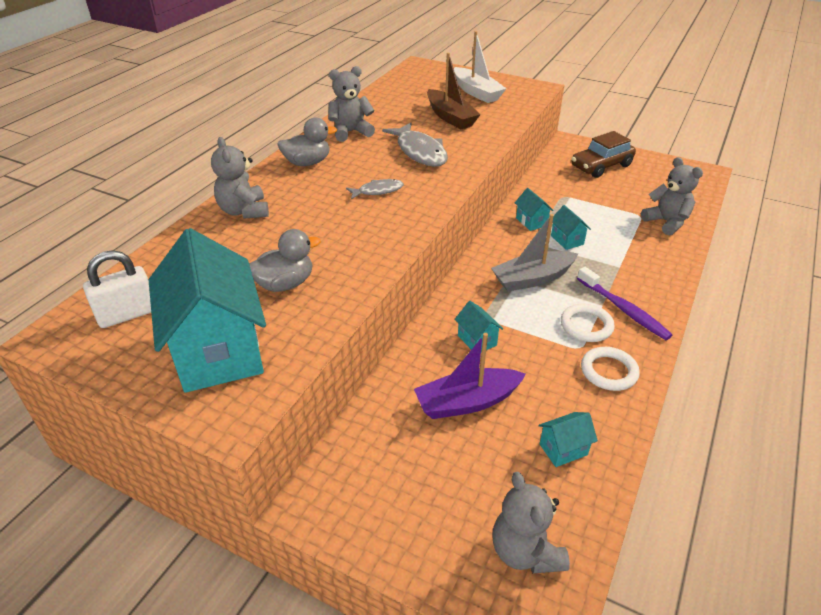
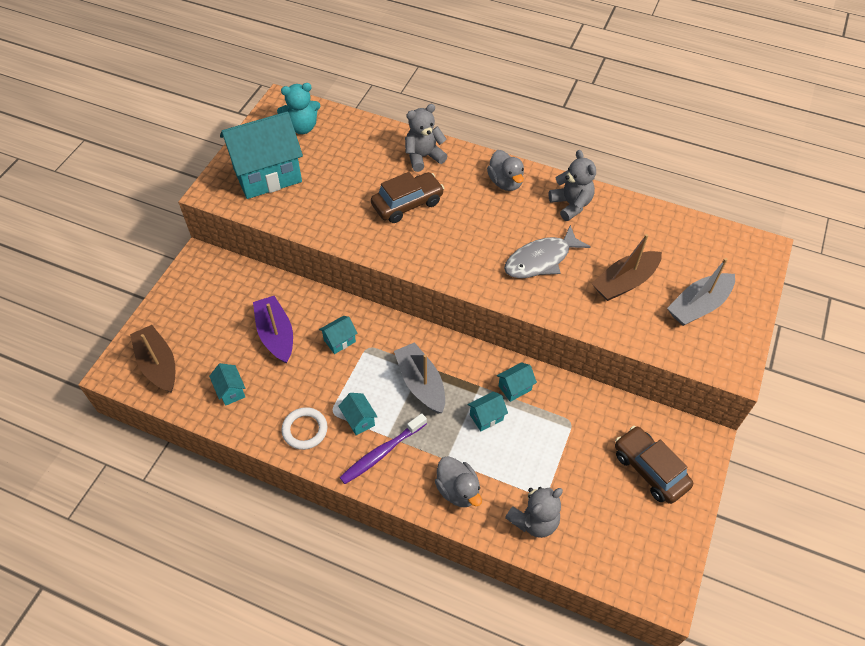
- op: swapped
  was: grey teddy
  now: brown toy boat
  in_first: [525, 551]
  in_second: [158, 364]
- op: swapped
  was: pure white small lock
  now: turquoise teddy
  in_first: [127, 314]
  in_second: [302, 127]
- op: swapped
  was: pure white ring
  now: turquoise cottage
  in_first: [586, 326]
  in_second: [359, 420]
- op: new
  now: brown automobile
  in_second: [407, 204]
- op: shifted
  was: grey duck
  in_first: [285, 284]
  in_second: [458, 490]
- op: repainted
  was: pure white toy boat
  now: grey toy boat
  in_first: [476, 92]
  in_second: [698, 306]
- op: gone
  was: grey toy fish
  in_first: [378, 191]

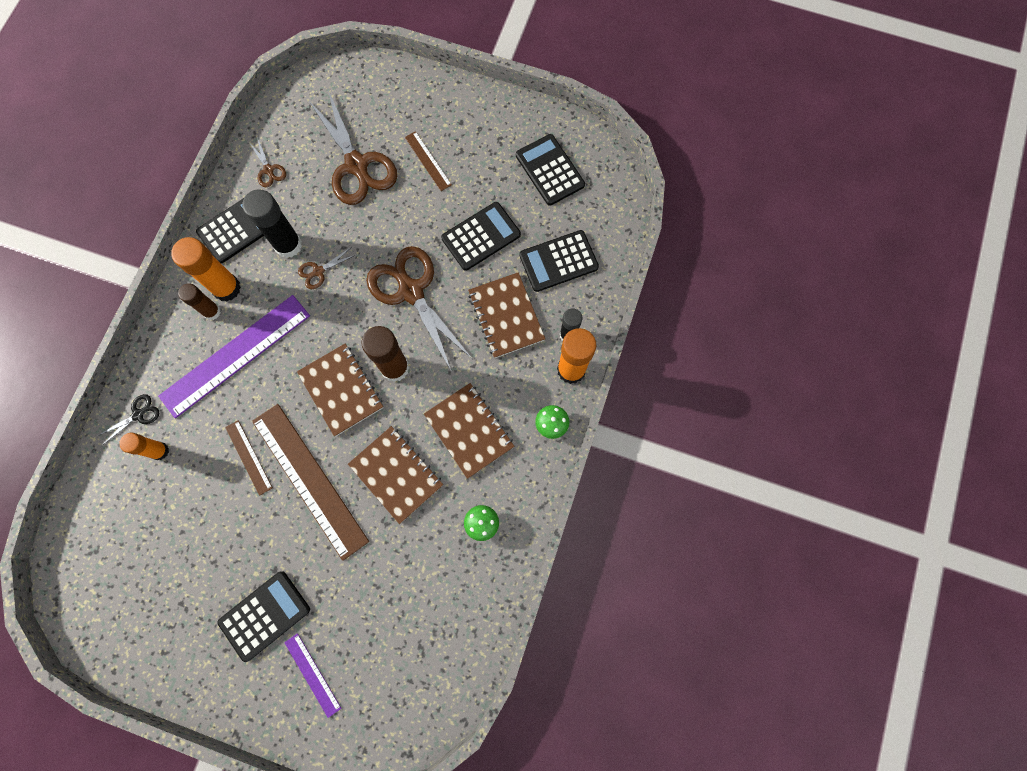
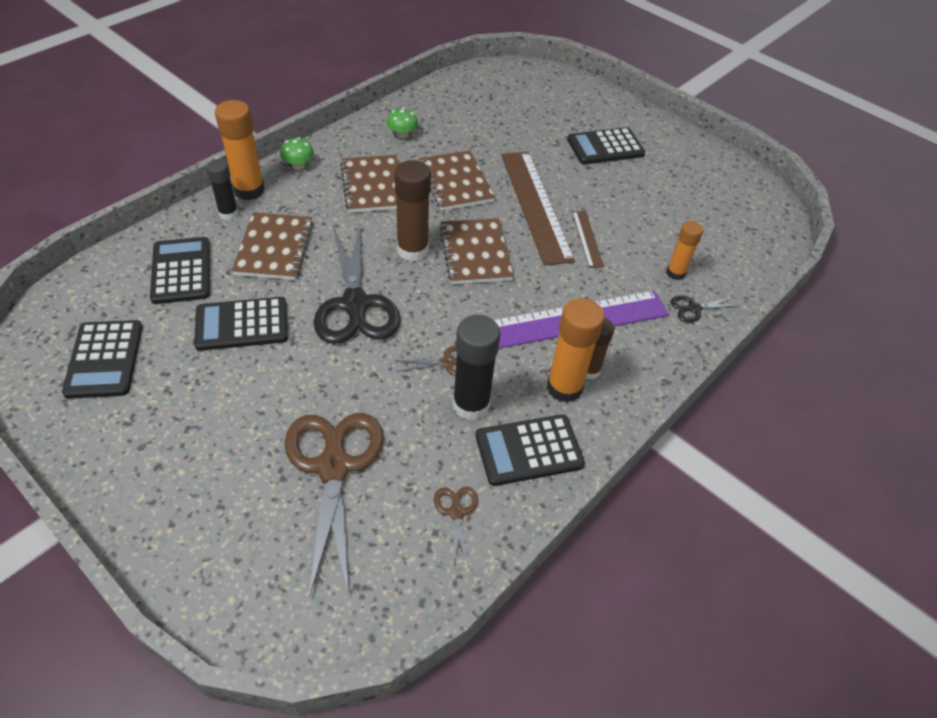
- op: rotated
  was: jet-black calculator
  in_first: [558, 261]
  in_second: [181, 271]
  clockwise: -105
- op: repainted
  was: brown shears
  now: jet-black shears
  in_first: [411, 291]
  in_second: [355, 304]
- op: gone
  was: royal purple straightedge
  in_first: [312, 675]
- op: gone
  was: brown straightedge
  in_first: [428, 161]

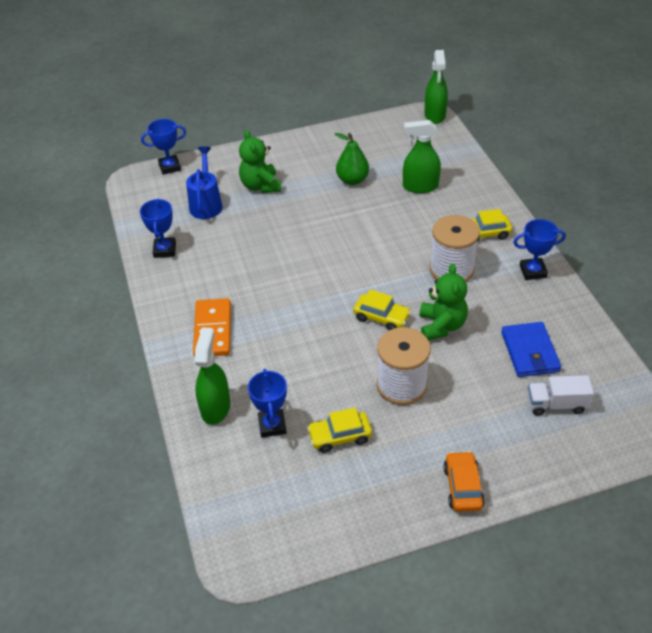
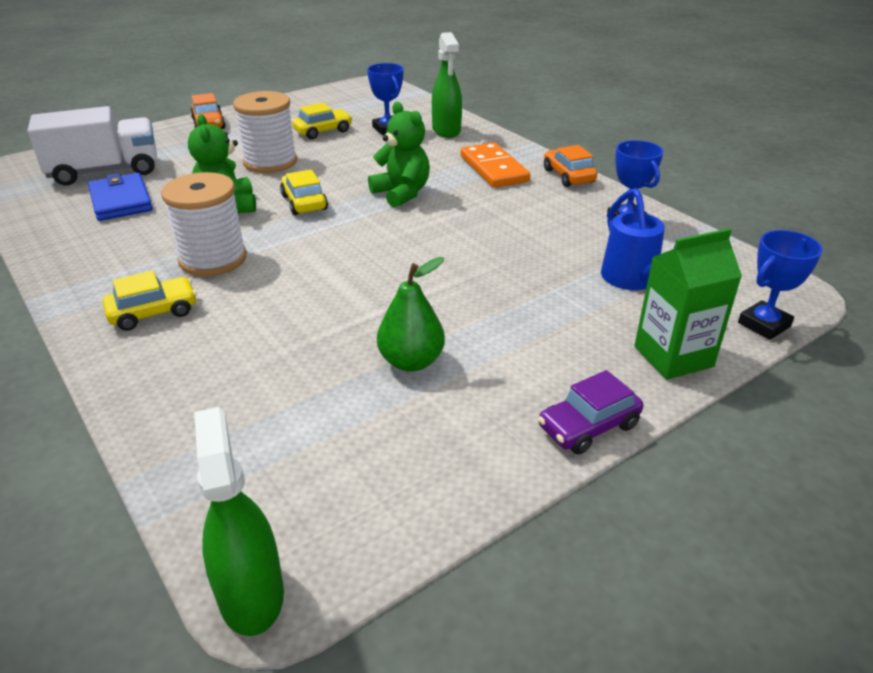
- op: scaled
  was: pure white truck
  in_first: [556, 404]
  in_second: [105, 171]
  ratio: 1.73
- op: rotated
  was: yellow automobile
  in_first: [381, 317]
  in_second: [304, 202]
  clockwise: 60
- op: shifted
  was: green teddy
  in_first: [261, 186]
  in_second: [402, 193]
- op: new
  now: royal purple automobile
  in_second: [588, 426]
- op: new
  now: orange-coloured automobile
  in_second: [568, 176]
- op: new
  now: green carton
  in_second: [673, 356]
- op: gone
  was: green spray bottle
  in_first: [420, 186]
- op: gone
  was: royal blue award cup
  in_first: [533, 271]

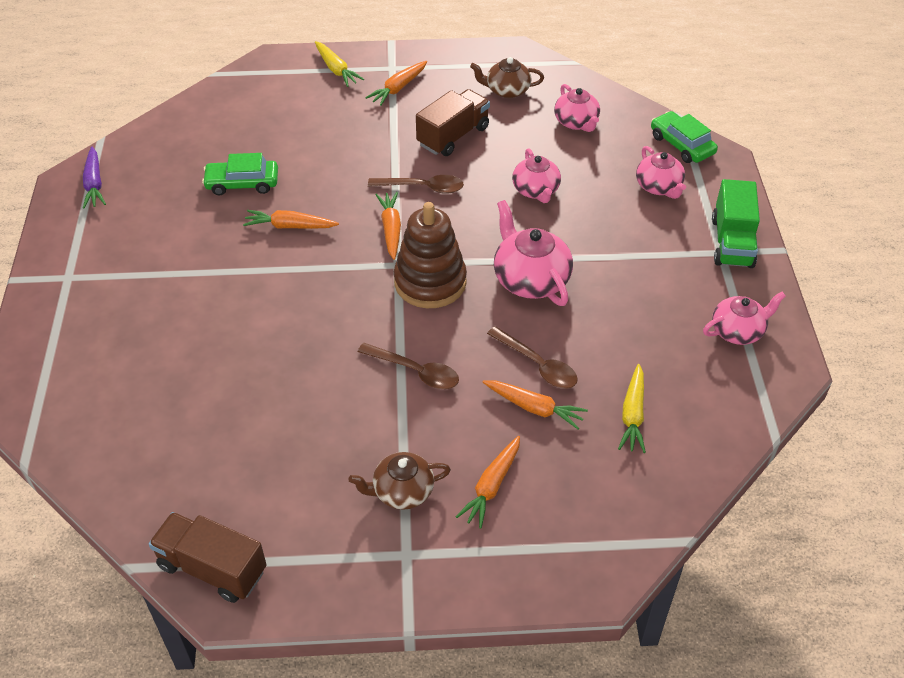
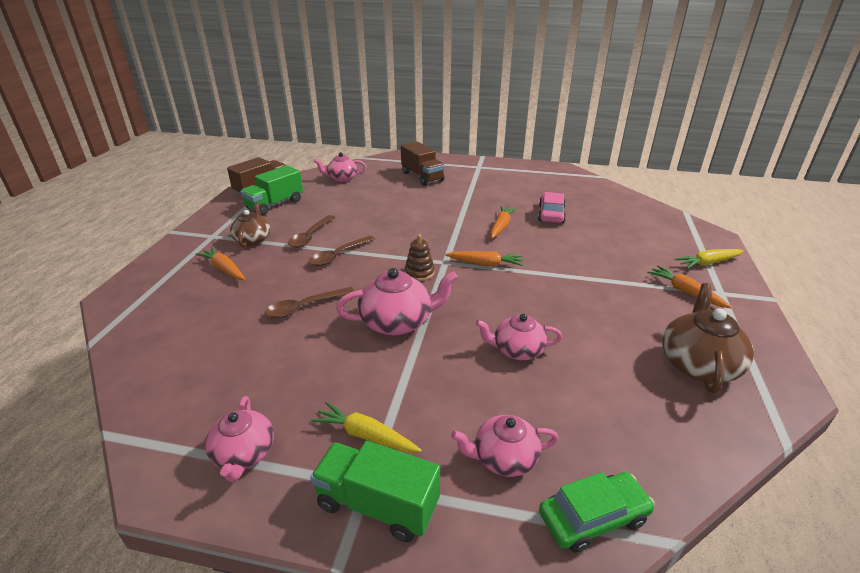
- op: new
  now: green truck
  in_second: [275, 204]
- op: shifted
  was: brown spoon
  in_first: [423, 187]
  in_second: [310, 236]
- op: shifted
  was: yellow toy carrot
  in_first: [633, 414]
  in_second: [366, 435]
- op: shifted
  was: pink tea pot
  in_first: [576, 122]
  in_second: [342, 178]
- op: shifted
  was: brown truck
  in_first: [453, 136]
  in_second: [422, 177]
- op: scaled
  was: brown stacking rings
  in_first: [430, 282]
  in_second: [419, 273]
  ratio: 0.51
- op: repainted
  was: green automobile
  now: pink automobile
  in_first: [242, 183]
  in_second: [551, 214]
- op: scaled
  was: brown tea pot
  in_first: [507, 90]
  in_second: [698, 364]
  ratio: 1.5
- op: gone
  was: royal purple toy carrot
  in_first: [94, 184]
- op: gone
  was: orange-coloured toy carrot
  in_first: [534, 408]

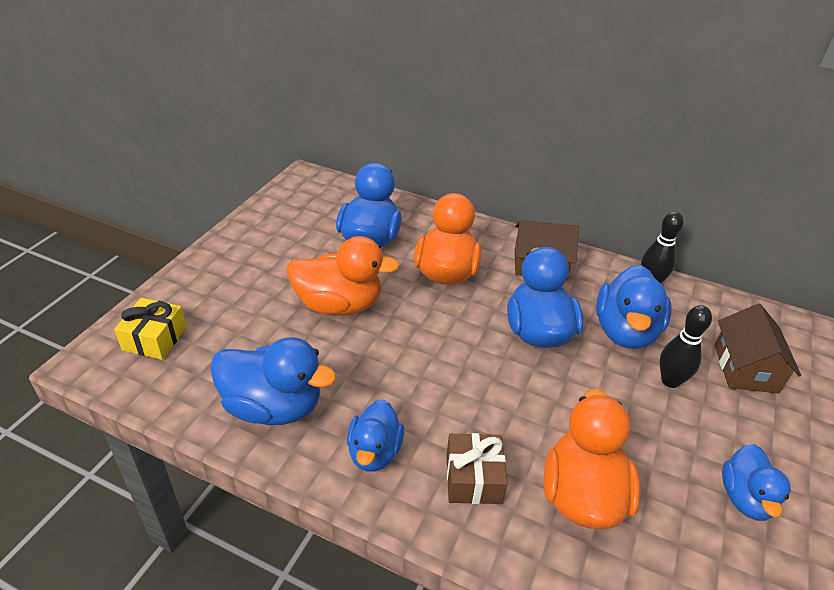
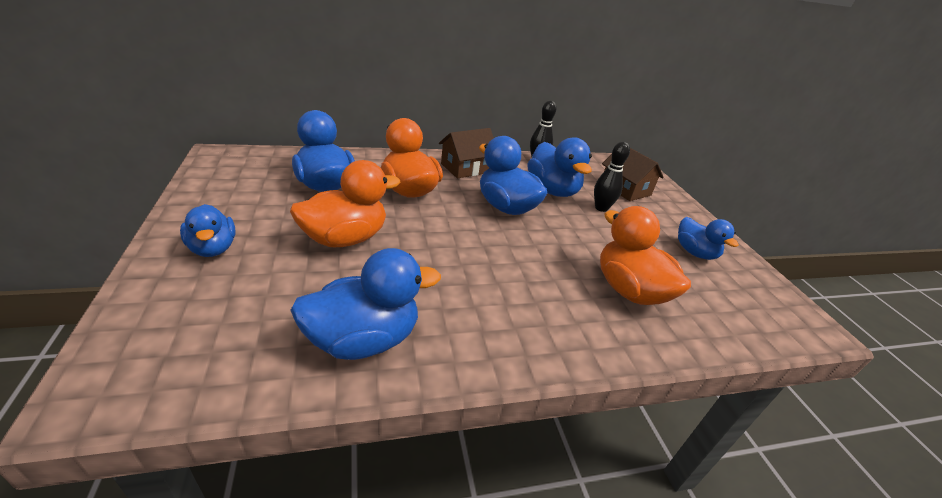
- op: shifted
  was: royal blue duck
  in_first: [374, 452]
  in_second: [213, 248]
- op: gone
  was: yellow present
  in_first: [155, 338]
- op: gone
  was: brown present
  in_first: [473, 478]

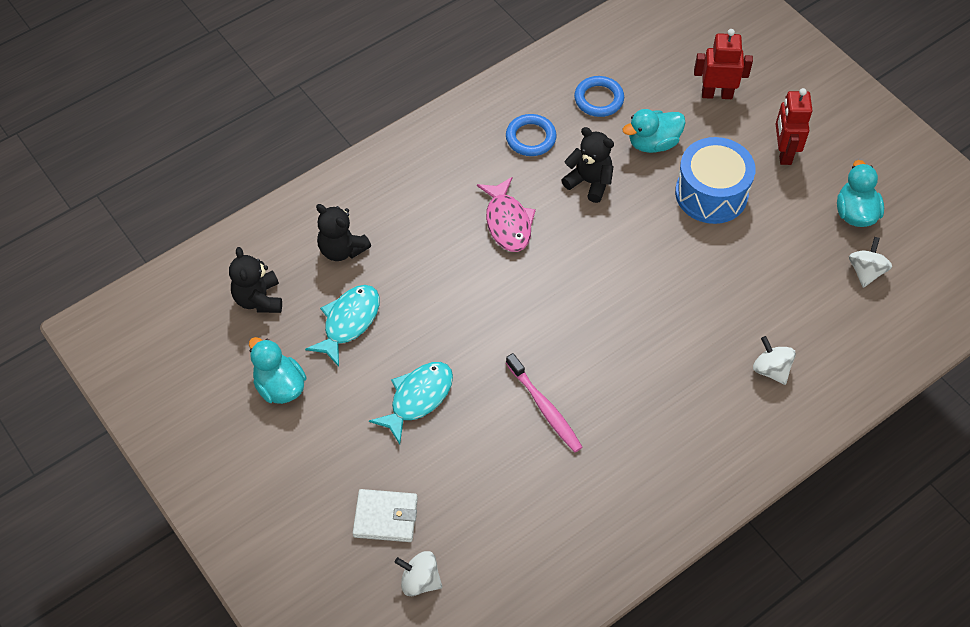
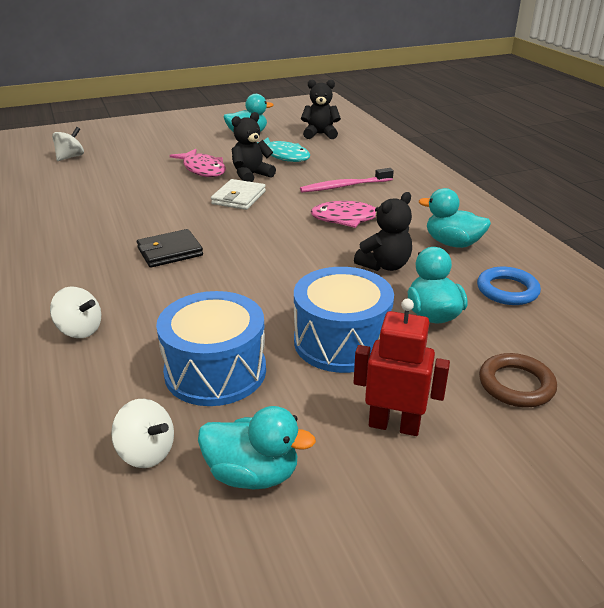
- op: rotated
  was: pure white whirligig
  in_first: [771, 369]
  in_second: [80, 330]
  clockwise: 45
- op: new
  now: jet-black card wallet
  in_second: [170, 252]
- op: new
  now: royal blue toy drum
  in_second: [215, 371]
- op: repainted
  was: turquoise toy fish
  now: pink toy fish
  in_first: [418, 398]
  in_second: [203, 169]
- op: shifted
  was: pure white card wallet
  in_first: [385, 517]
  in_second: [239, 197]
- op: shifted
  was: jet-black teddy
  in_first: [342, 249]
  in_second: [251, 175]
- op: shifted
  was: pink toothbrush
  in_first: [545, 408]
  in_second: [344, 186]
- op: swapped
  was: royal blue ring
  now: turquoise duck
  in_first: [530, 138]
  in_second: [452, 243]
- op: swapped
  was: scarlet robot
  now: brown ring
  in_first: [717, 94]
  in_second: [516, 385]

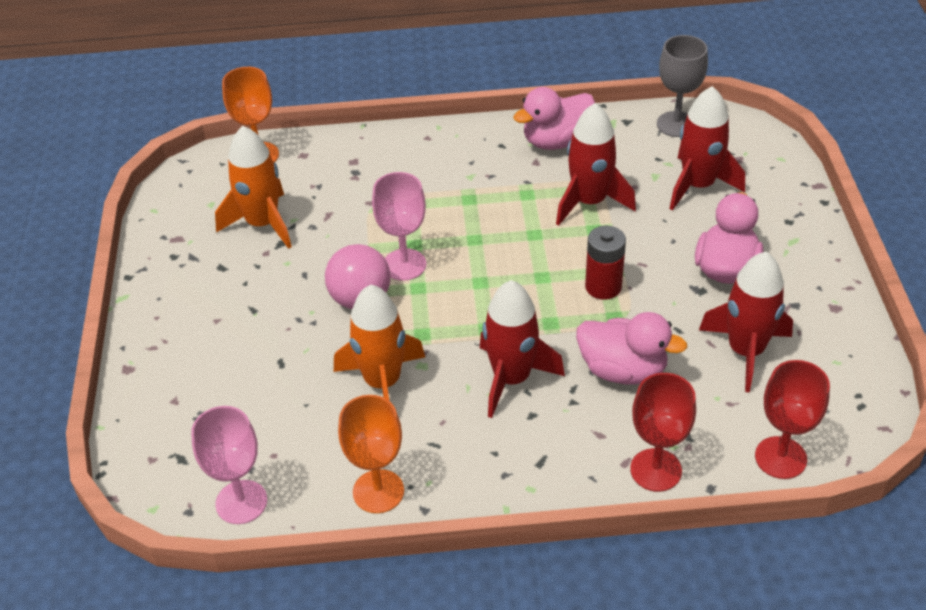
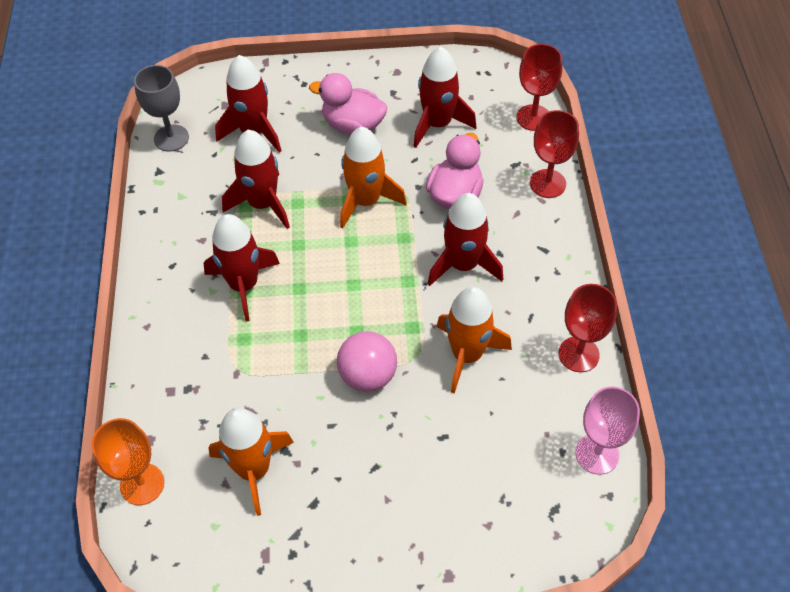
- op: new
  now: scarlet spaceship
  in_second: [244, 285]
- op: swapped
  was: scarlet AA battery
  now: orange-coloured spaceship
  in_first: [603, 287]
  in_second: [366, 201]
- op: repainted
  was: orange-coloured chalice
  now: scarlet chalice
  in_first: [378, 491]
  in_second: [578, 354]
- op: gone
  was: pink chalice
  in_first: [404, 265]
- op: gone
  was: pink duck
  in_first: [556, 141]

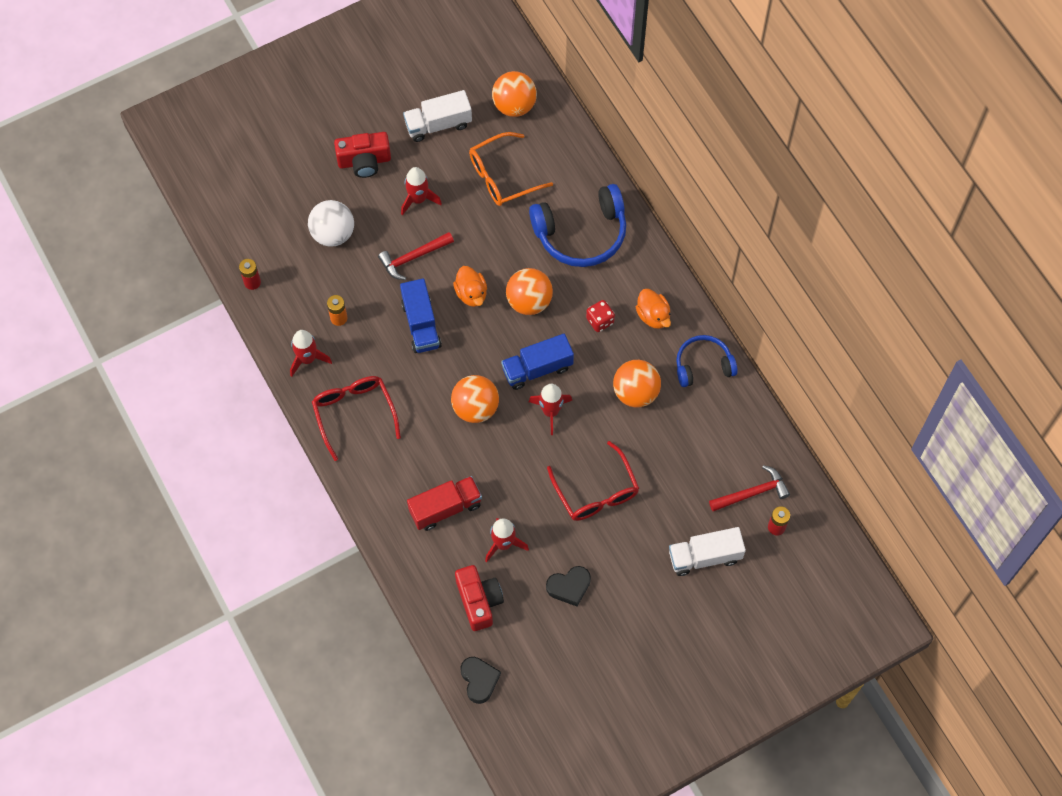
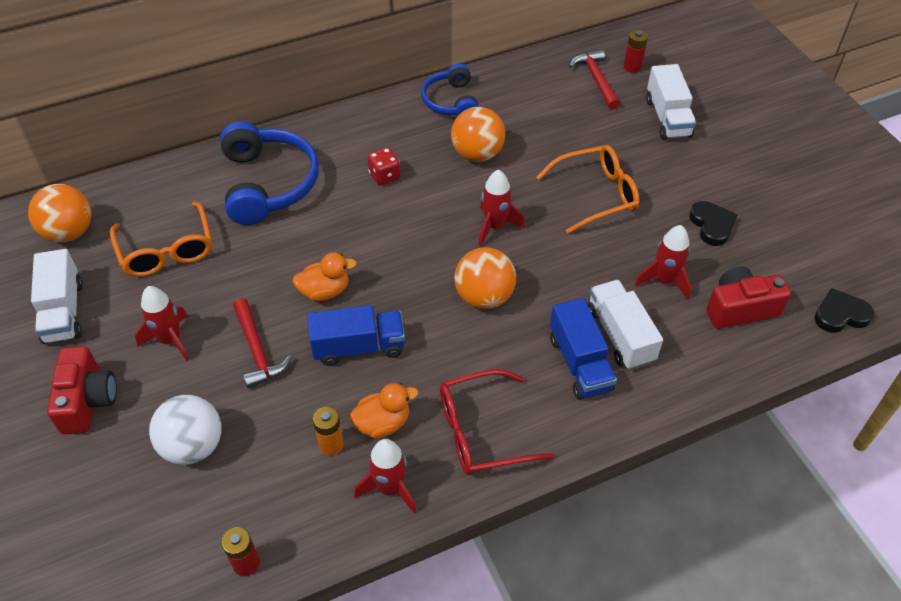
- op: shifted
  was: orange-coloured duck
  in_first: [653, 316]
  in_second: [383, 423]
- op: repainted
  was: scarlet spectacles
  now: orange-coloured spectacles
  in_first: [596, 491]
  in_second: [596, 194]
- op: shifted
  was: royal blue truck
  in_first: [537, 368]
  in_second: [580, 363]
- op: repainted
  was: scarlet truck
  now: pure white truck
  in_first: [445, 508]
  in_second: [620, 335]
- op: gone
  was: orange-coloured sphere
  in_first: [529, 301]

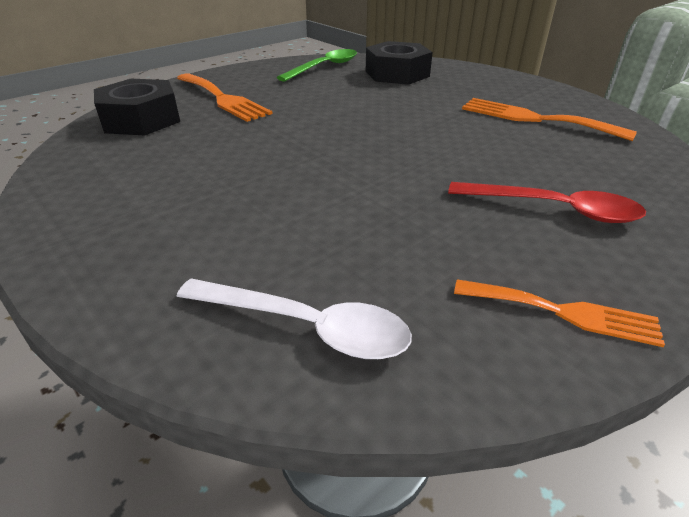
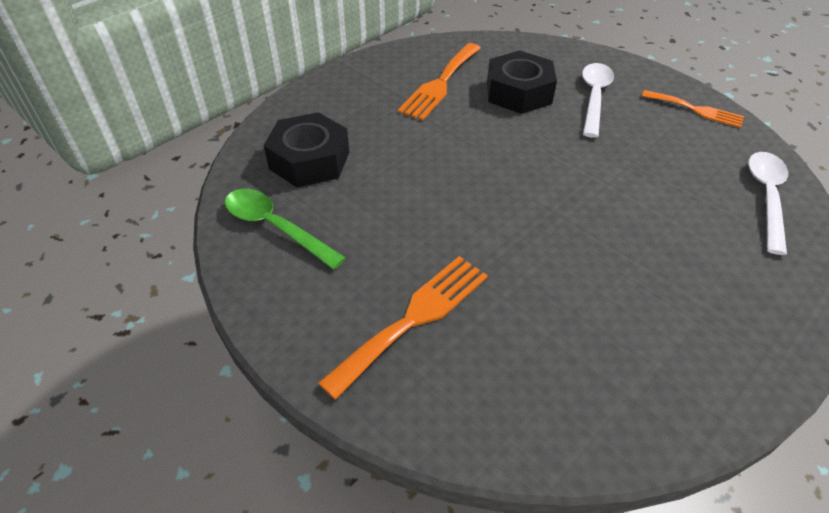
- op: shifted
  was: jet-black hexagon nut
  in_first: [141, 120]
  in_second: [519, 92]
- op: repainted
  was: scarlet spoon
  now: pure white spoon
  in_first: [553, 209]
  in_second: [594, 97]
- op: rotated
  was: orange-coloured fork
  in_first: [563, 312]
  in_second: [696, 110]
  clockwise: 105

